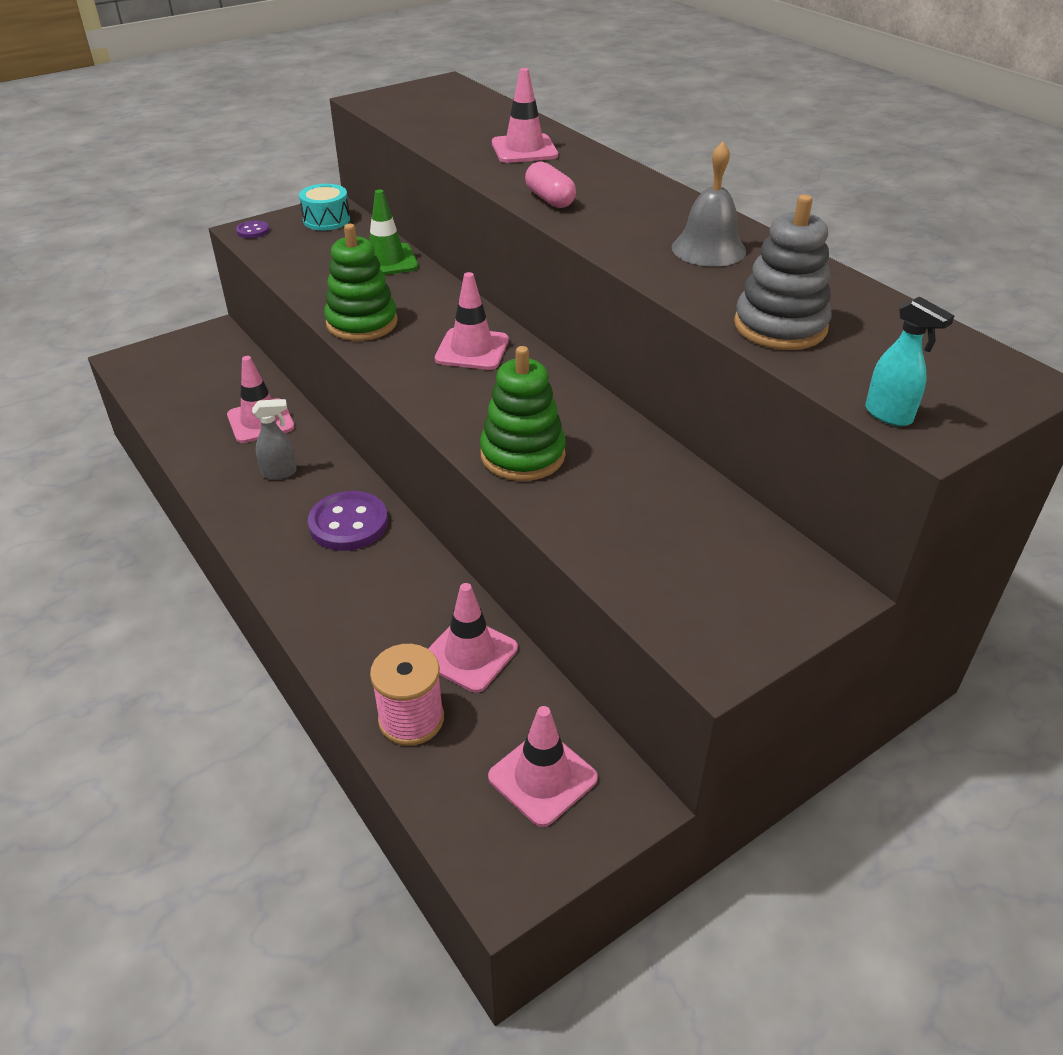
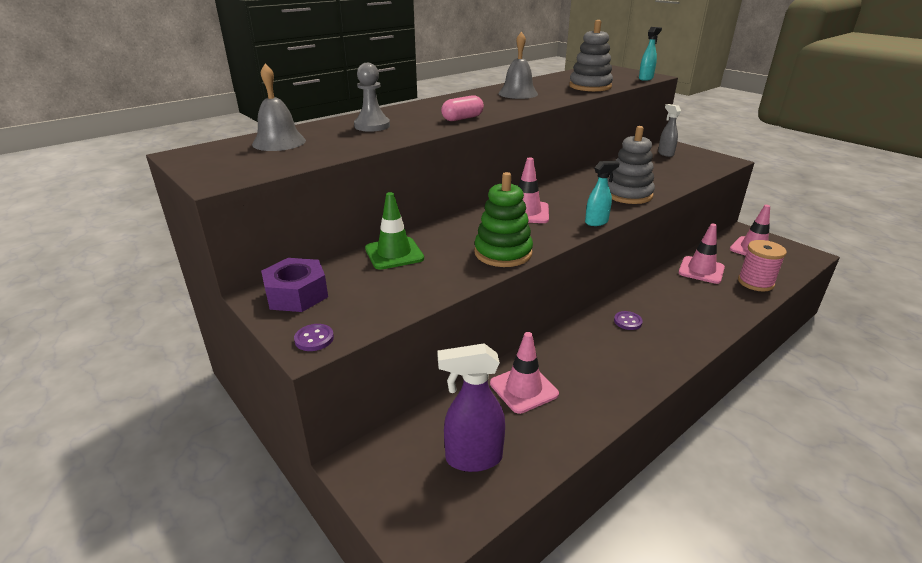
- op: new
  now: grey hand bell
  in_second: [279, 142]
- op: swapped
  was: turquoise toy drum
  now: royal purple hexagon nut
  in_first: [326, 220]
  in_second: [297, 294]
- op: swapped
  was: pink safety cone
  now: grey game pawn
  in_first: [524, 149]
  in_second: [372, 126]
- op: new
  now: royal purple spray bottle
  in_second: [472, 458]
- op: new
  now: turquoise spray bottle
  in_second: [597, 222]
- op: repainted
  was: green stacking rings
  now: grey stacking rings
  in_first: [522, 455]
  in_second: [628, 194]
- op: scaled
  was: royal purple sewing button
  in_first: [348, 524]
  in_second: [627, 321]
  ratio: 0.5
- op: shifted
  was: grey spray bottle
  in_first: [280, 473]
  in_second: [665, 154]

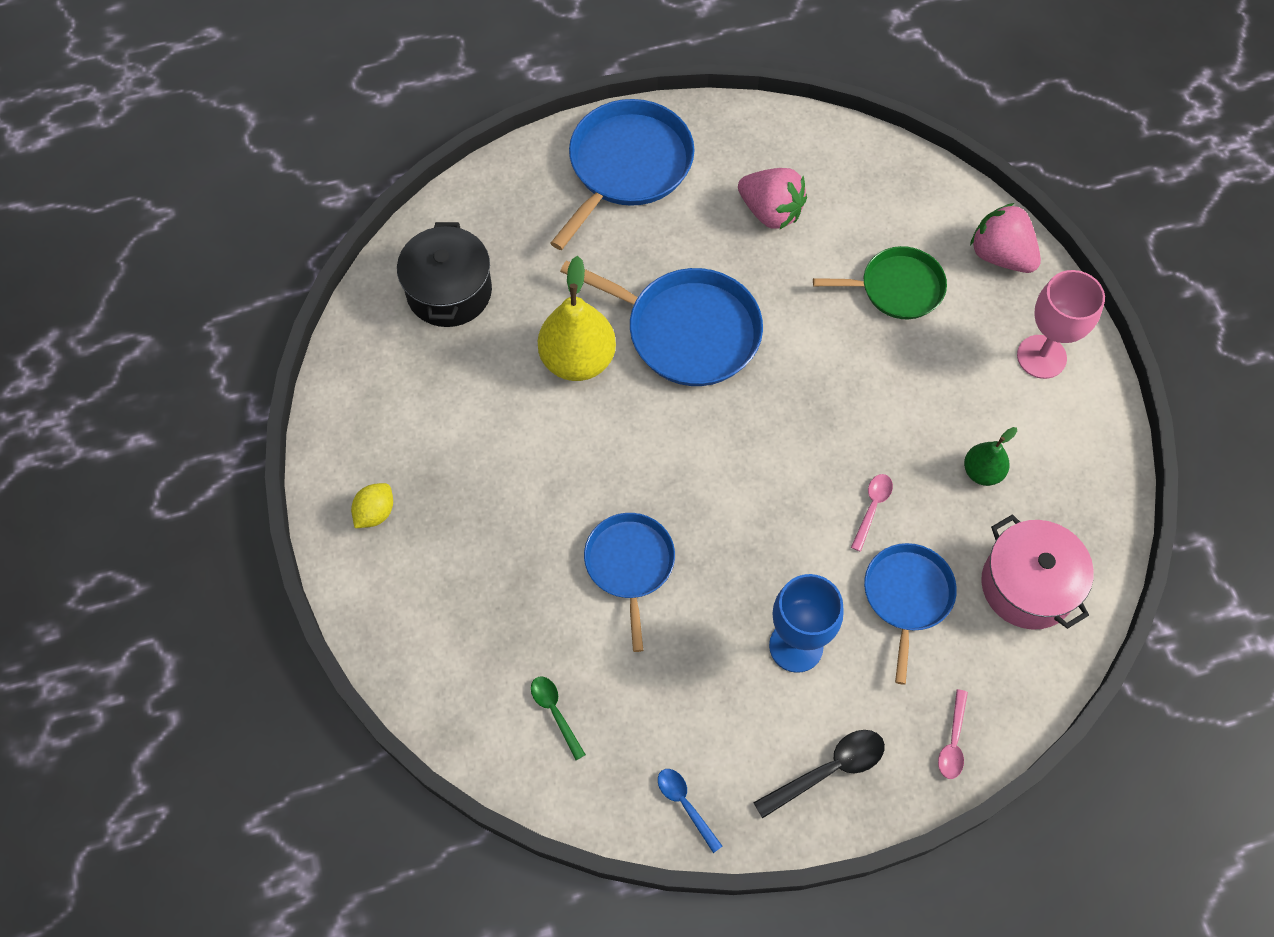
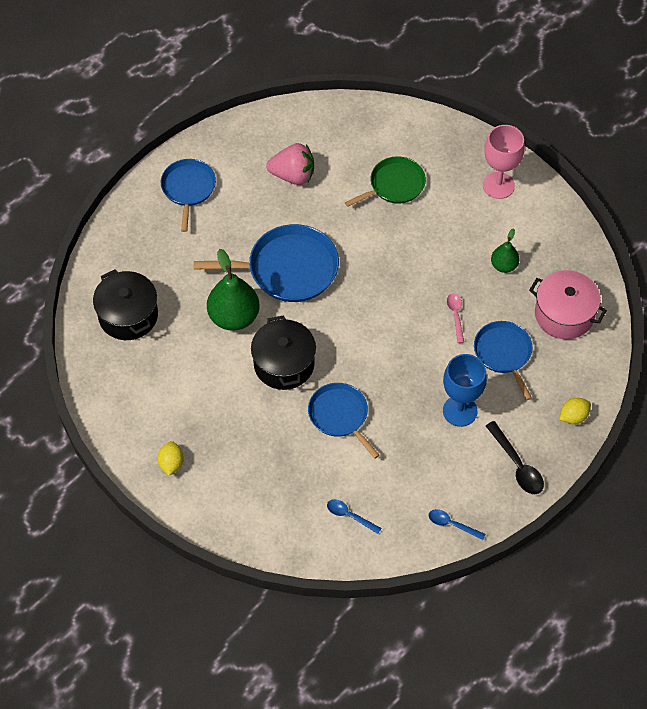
- op: scaled
  was: royal blue pan
  in_first: [627, 166]
  in_second: [188, 189]
  ratio: 0.64
- op: repainted
  was: yellow toy pear
  now: green toy pear
  in_first: [578, 360]
  in_second: [234, 317]
- op: new
  now: jet-black cooking pot
  in_second: [284, 364]
- op: repainted
  was: green spoon
  now: royal blue spoon
  in_first: [555, 712]
  in_second: [349, 515]
- op: rotated
  was: jet-black spoon
  in_first: [829, 770]
  in_second: [517, 465]
  clockwise: 120
- op: swapped
  was: pink spoon
  now: yellow lemon
  in_first: [953, 742]
  in_second: [573, 416]
- op: gone
  was: pink berry
  in_first: [1000, 255]

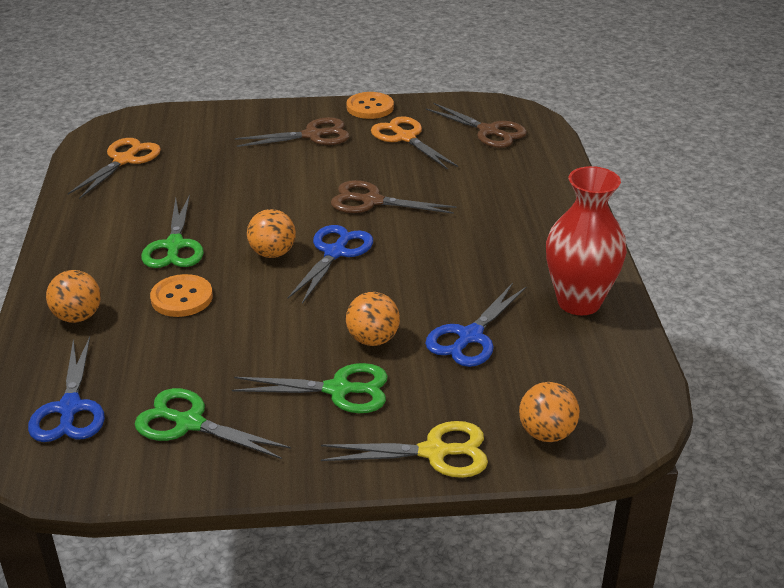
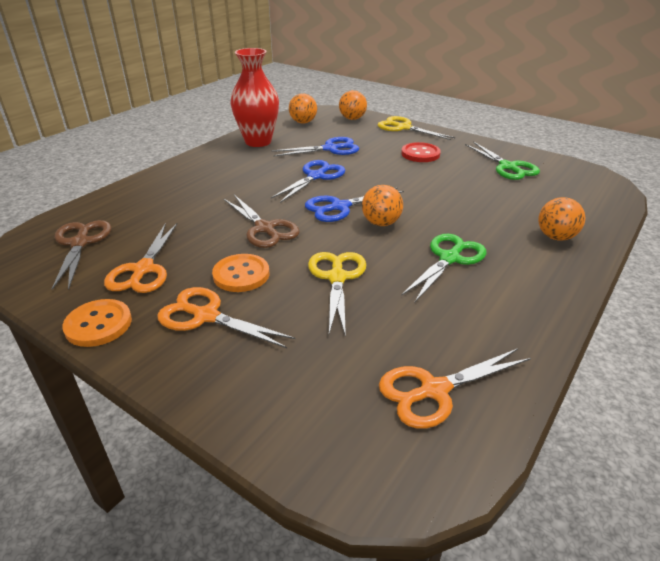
- op: repainted
  was: brown shears
  now: orange-coloured shears
  in_first: [312, 135]
  in_second: [206, 316]
- op: shifted
  was: orange-coloured sewing button
  in_first: [182, 298]
  in_second: [241, 274]
- op: shifted
  was: royal blue shears
  in_first: [70, 408]
  in_second: [316, 176]
- op: shifted
  was: orange-coloured sphere
  in_first: [373, 339]
  in_second: [303, 122]
- op: new
  now: yellow shears
  in_second: [337, 278]
- op: swapped
  was: green shears
  now: scarlet sewing button
  in_first: [338, 390]
  in_second: [420, 154]

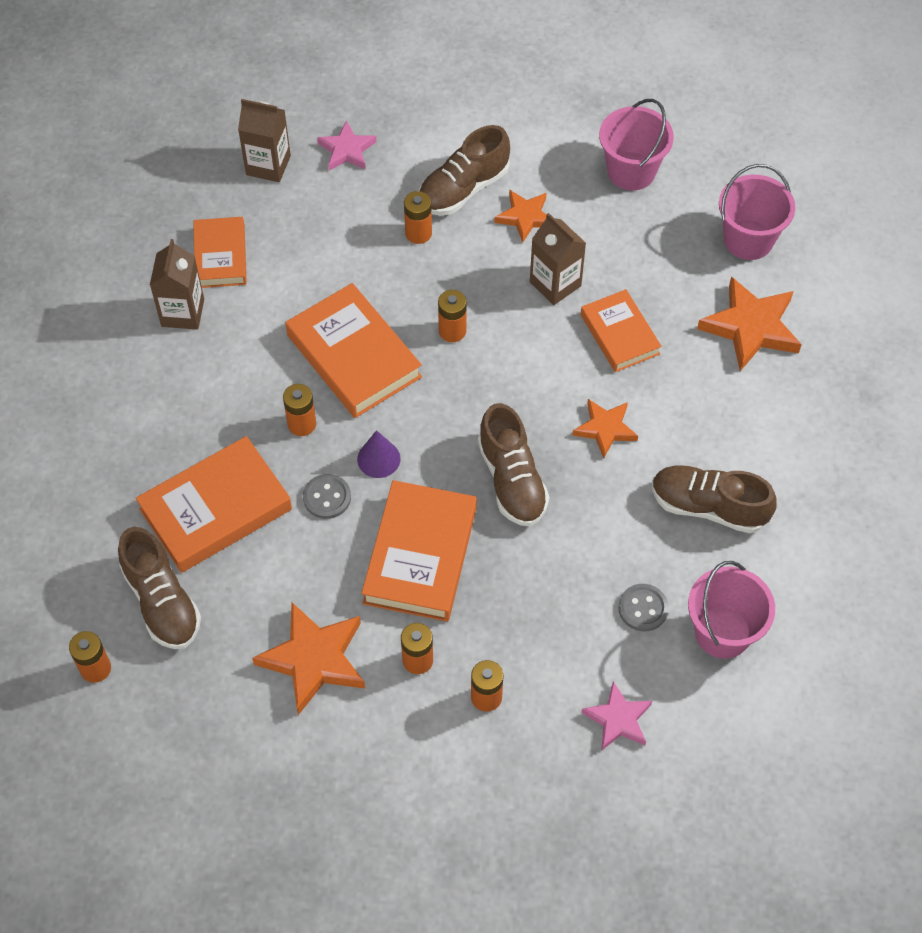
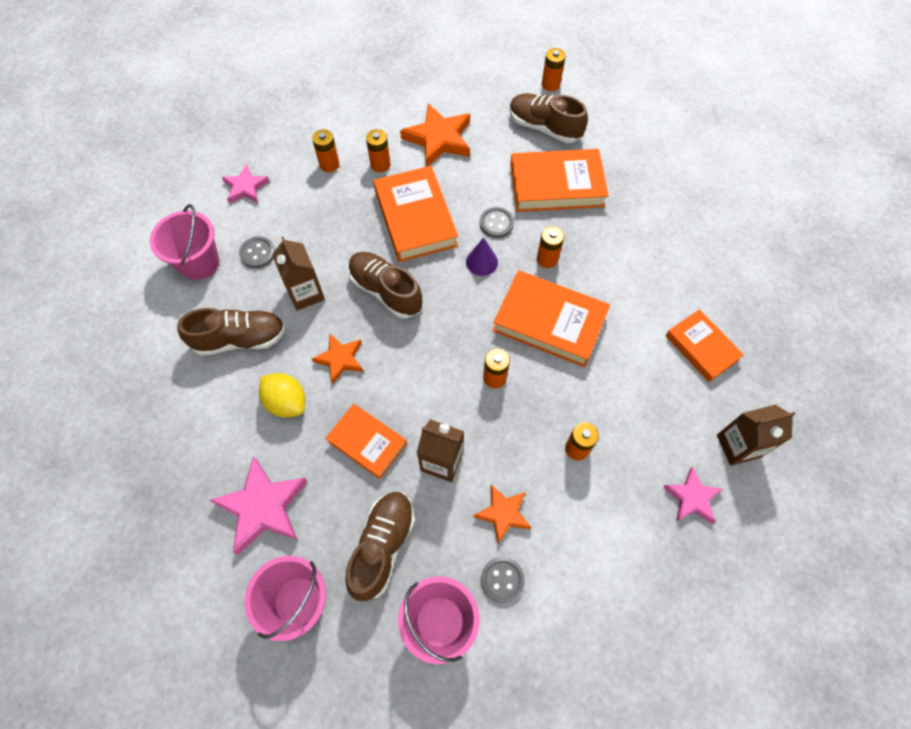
- op: repainted
  was: orange-coloured star shape
  now: pink star shape
  in_first: [751, 327]
  in_second: [262, 507]
- op: new
  now: yellow lemon
  in_second: [286, 402]
- op: shifted
  was: brown carton
  in_first: [183, 313]
  in_second: [306, 293]
- op: shifted
  was: brown shoe
  in_first: [463, 189]
  in_second: [382, 546]
- op: new
  now: grey sewing button
  in_second: [502, 580]
- op: rotated
  was: orange-coloured book
  in_first: [216, 509]
  in_second: [556, 185]
  clockwise: 60

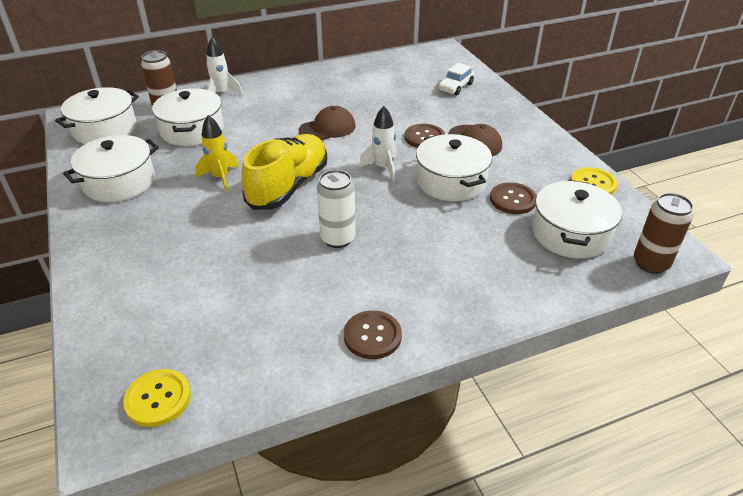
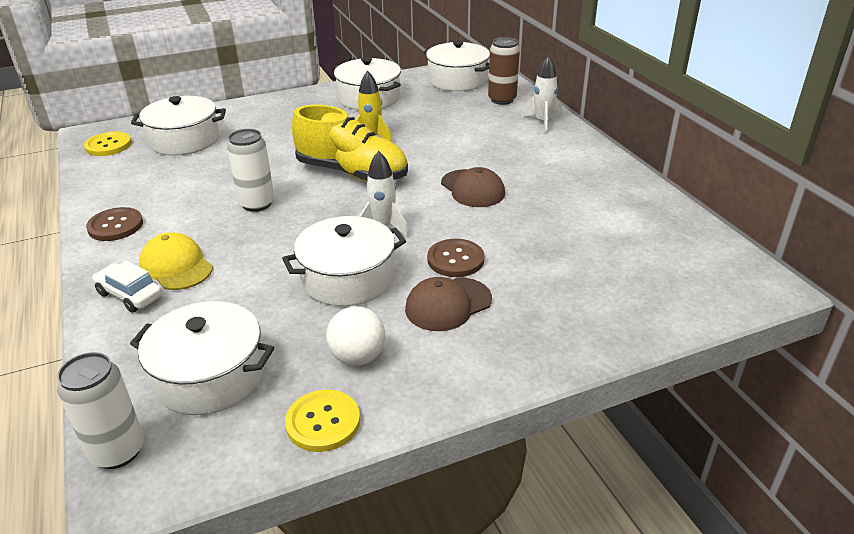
- op: repainted
  was: brown tin
  now: pure white tin
  in_first: [650, 263]
  in_second: [118, 451]
- op: shifted
  was: pure white automobile
  in_first: [455, 87]
  in_second: [130, 295]
- op: shifted
  was: pure white cooking pot
  in_first: [192, 130]
  in_second: [184, 140]
- op: new
  now: yellow peaked cap
  in_second: [176, 266]
- op: new
  now: pure white sphere
  in_second: [358, 357]
- op: gone
  was: brown sewing button
  in_first: [512, 200]

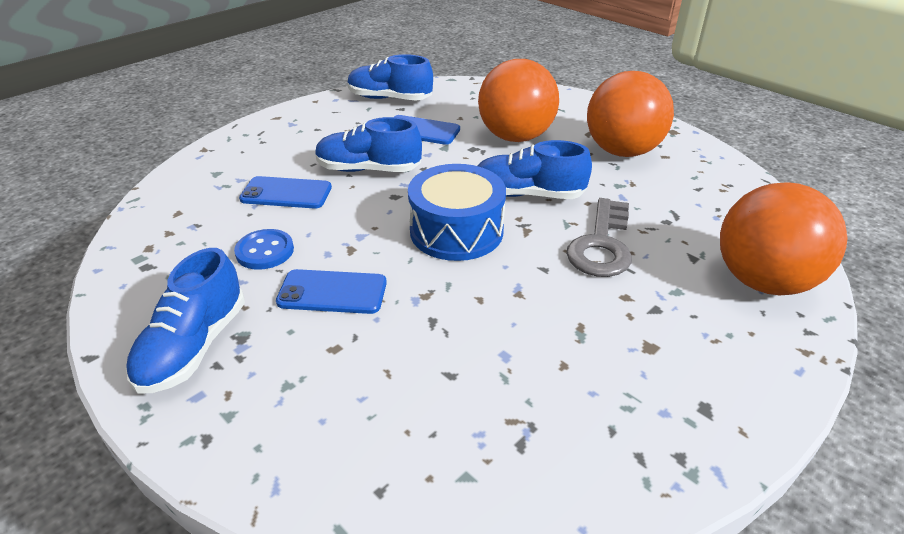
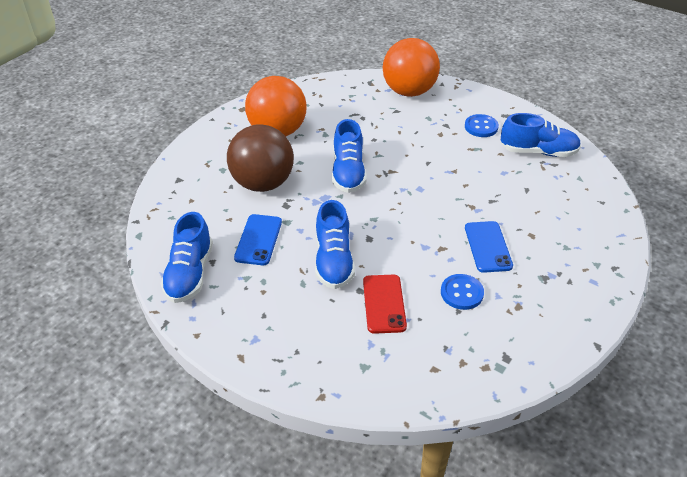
- op: repainted
  was: orange-coloured sphere
  now: brown sphere
  in_first: [515, 137]
  in_second: [263, 183]
- op: repainted
  was: royal blue smartphone
  now: scarlet smartphone
  in_first: [286, 193]
  in_second: [384, 304]
- op: new
  now: royal blue sewing button
  in_second: [481, 127]
- op: shifted
  was: royal blue shoe
  in_first: [194, 346]
  in_second: [538, 152]
- op: gone
  was: royal blue toy drum
  in_first: [456, 231]
- op: gone
  was: grey latchkey
  in_first: [601, 244]

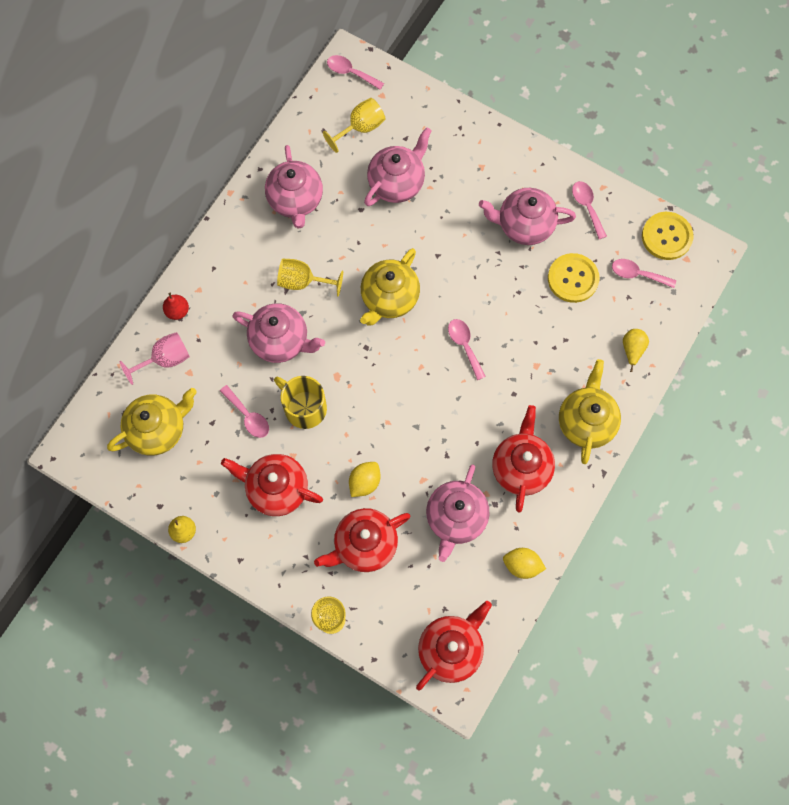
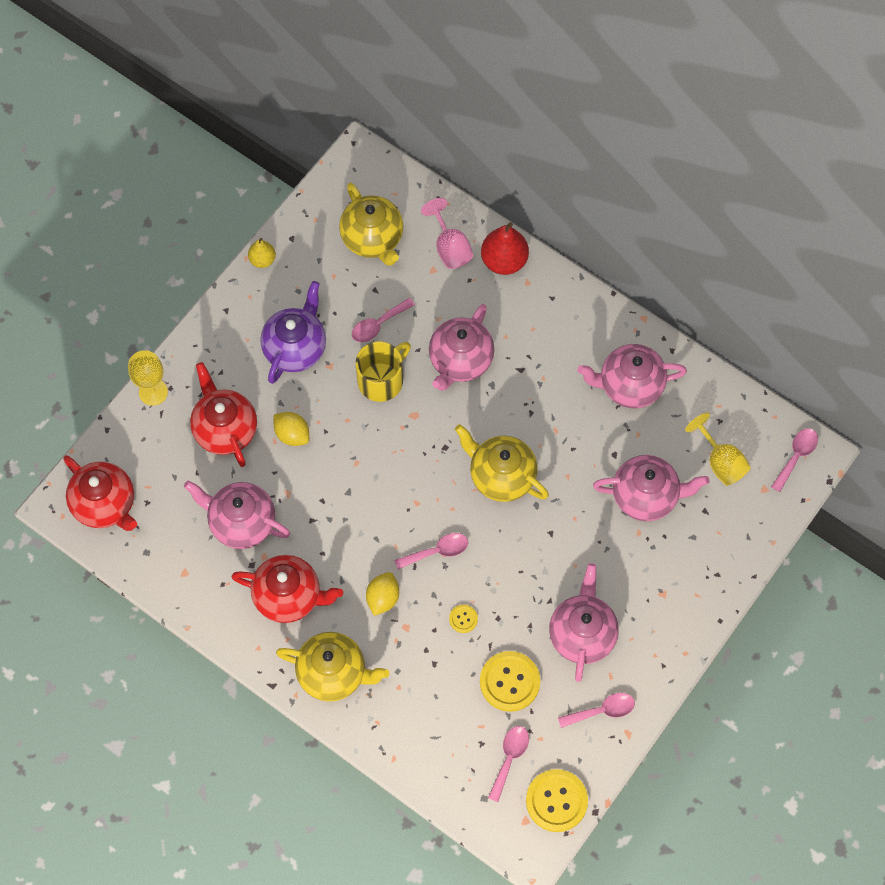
- op: repainted
  was: scarlet tea pot
  now: royal purple tea pot
  in_first: [276, 489]
  in_second: [295, 348]
- op: shifted
  was: yellow lemon
  in_first: [522, 565]
  in_second: [383, 598]
- op: new
  now: yellow sewing button
  in_second: [463, 619]
- op: scaled
  was: scarlet toy pear
  in_first: [177, 311]
  in_second: [504, 261]
  ratio: 1.72
- op: rotated
  was: pink tea pot
  in_first: [397, 183]
  in_second: [646, 496]
  clockwise: -45
- op: gone
  was: yellow chalice
  in_first: [303, 281]
- op: gone
  was: yellow toy pear
  in_first: [632, 350]

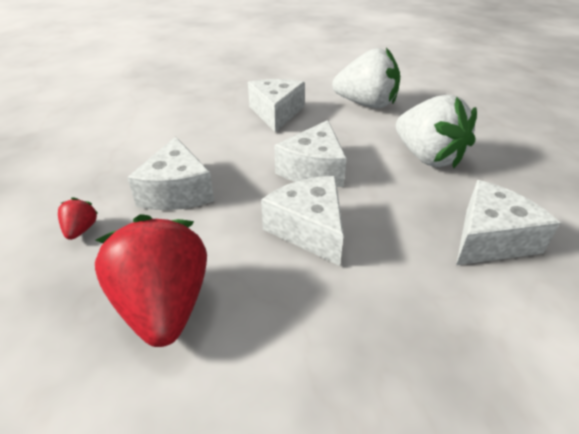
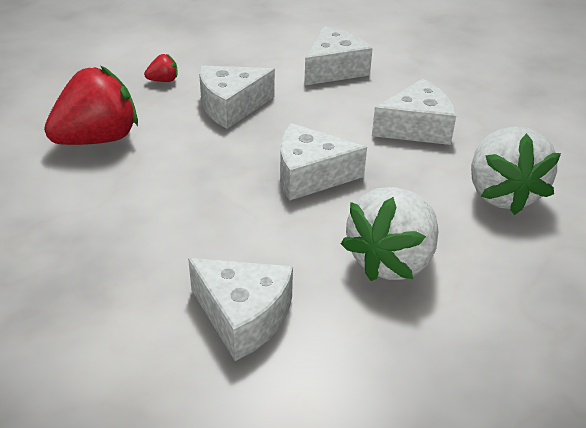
- op: shifted
  was: pure white cheese
  in_first: [309, 229]
  in_second: [333, 69]

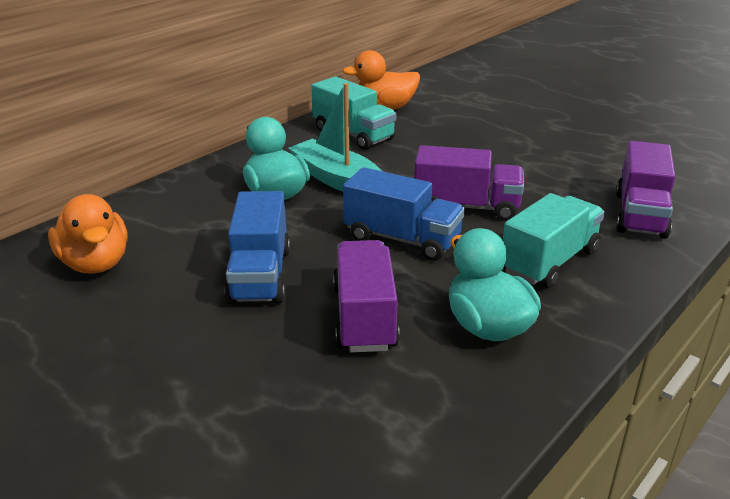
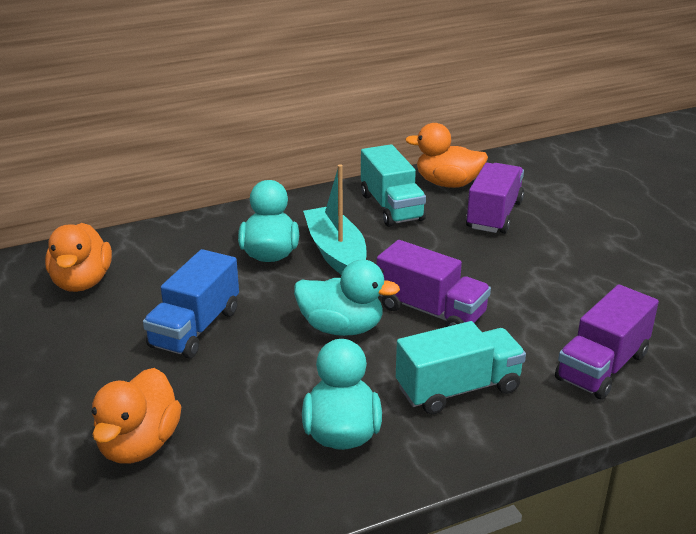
- op: new
  now: orange-coloured duck
  in_second: [139, 445]
- op: swapped
  was: royal blue truck
  now: turquoise duck
  in_first: [402, 239]
  in_second: [341, 328]
- op: shifted
  was: royal purple truck
  in_first: [364, 317]
  in_second: [494, 215]

